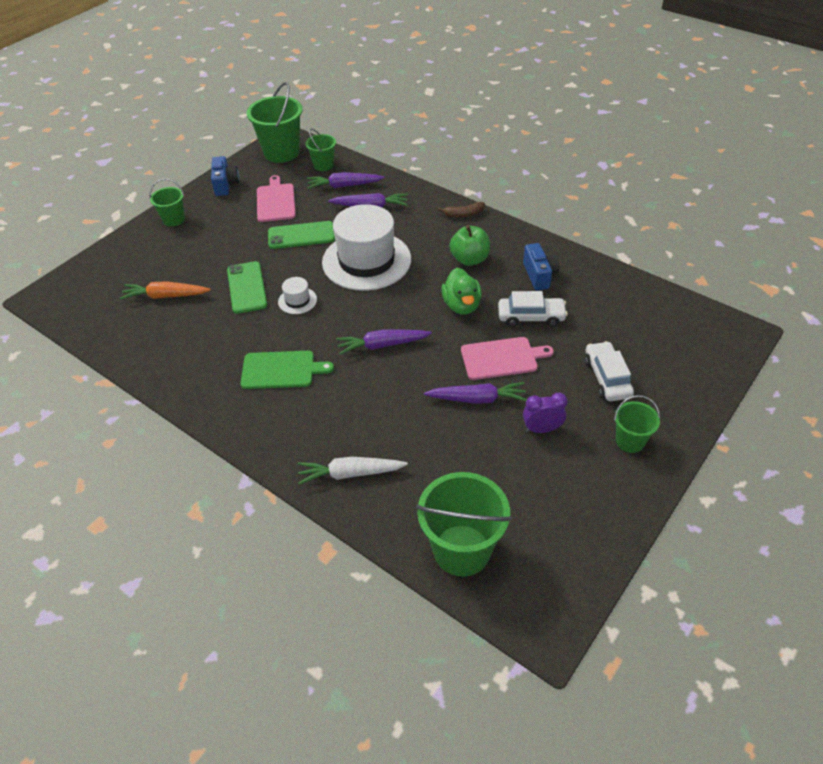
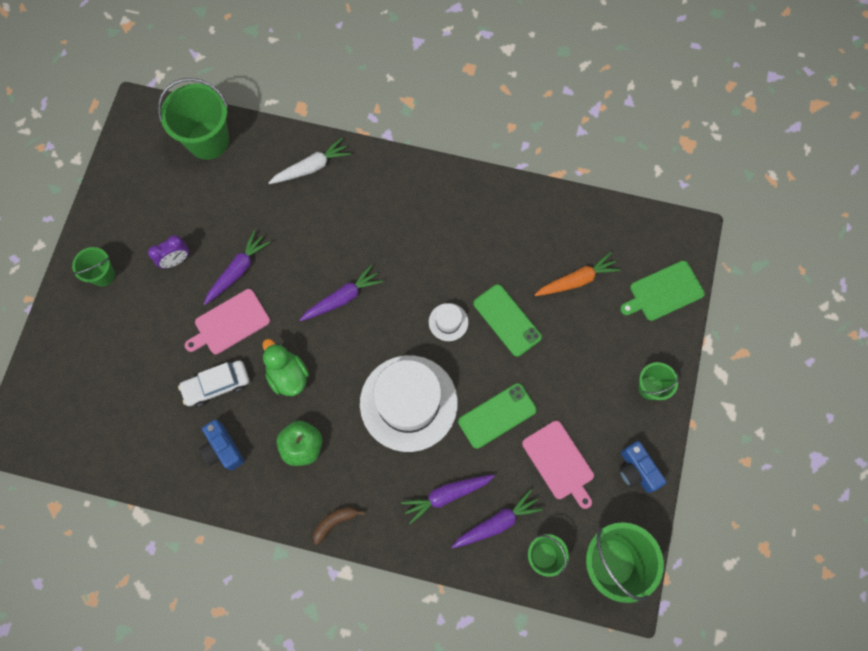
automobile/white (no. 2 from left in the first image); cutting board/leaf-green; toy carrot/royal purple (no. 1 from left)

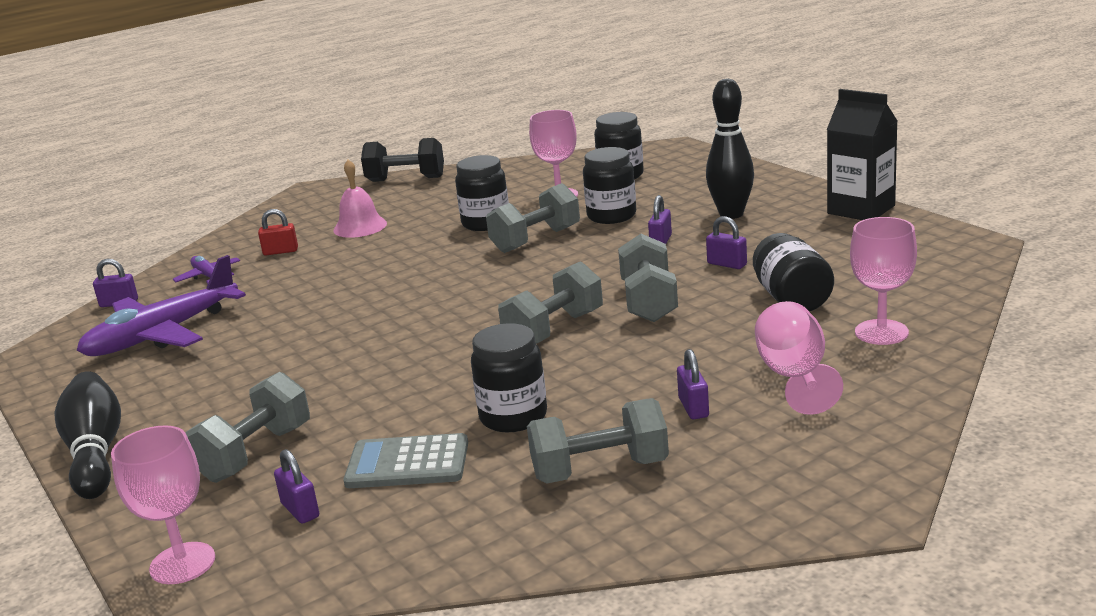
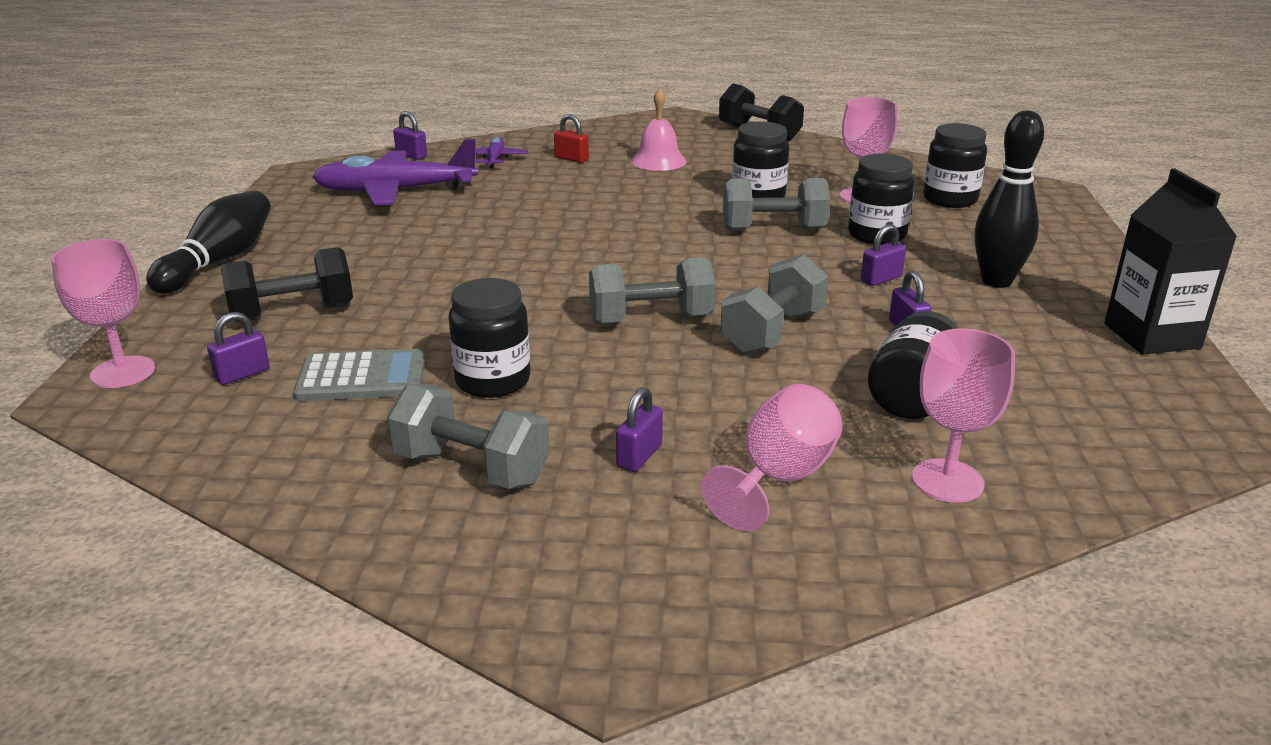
hand weight/jet-black (no. 1 from left); small lock/royal purple (no. 1 from left); pocket calculator/ash-grey

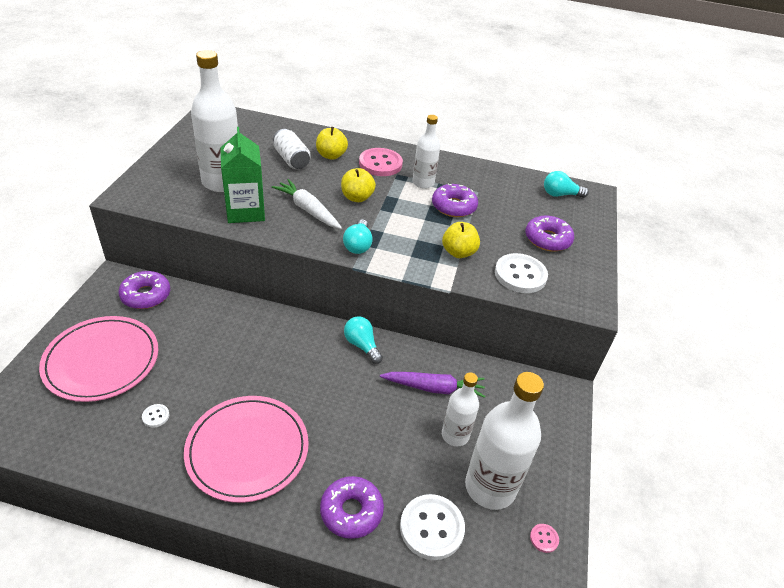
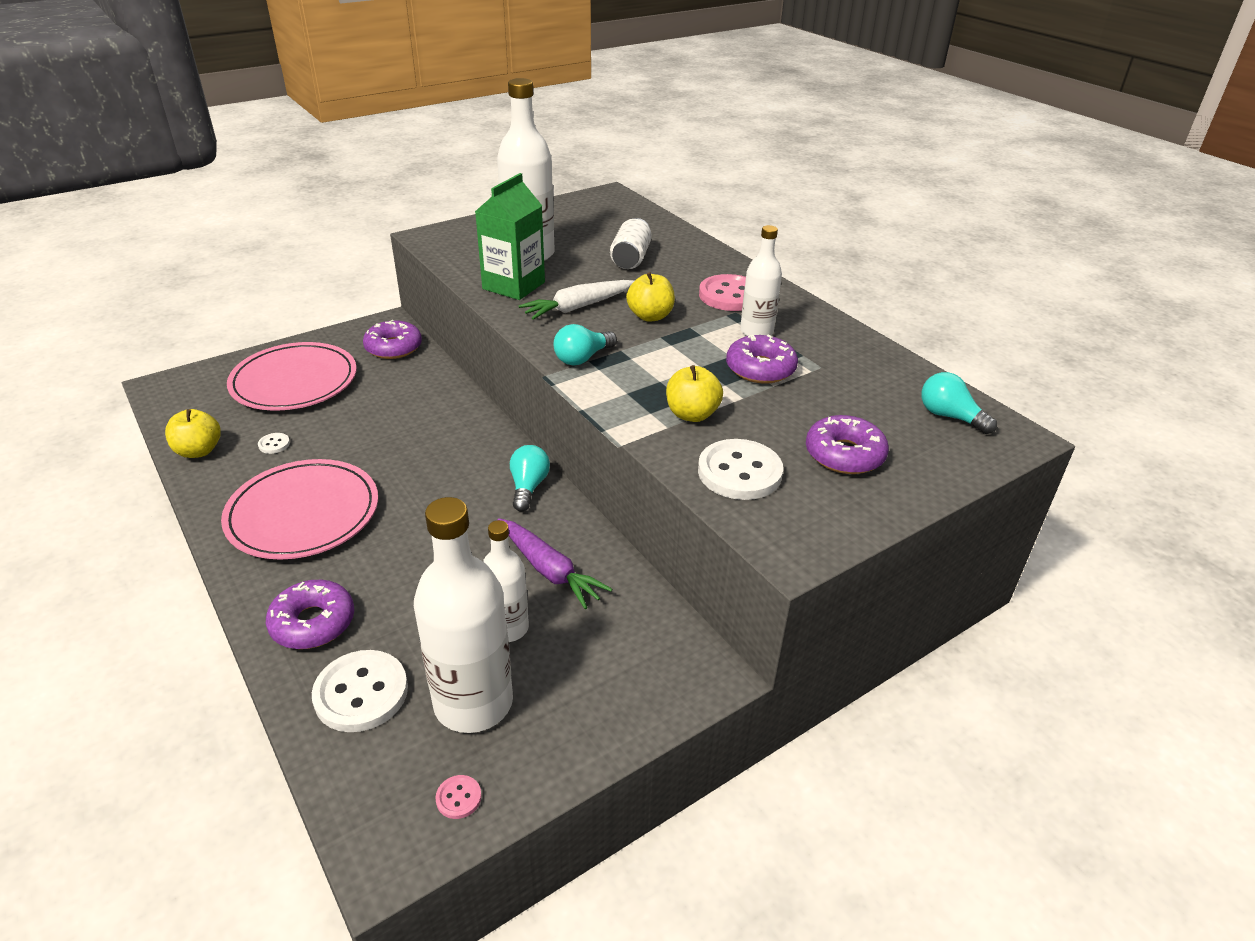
apple fruit/golden (no. 1 from left); toy carrot/white

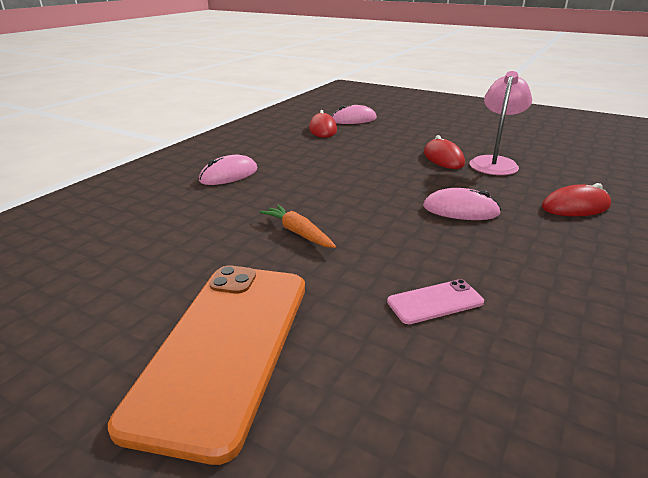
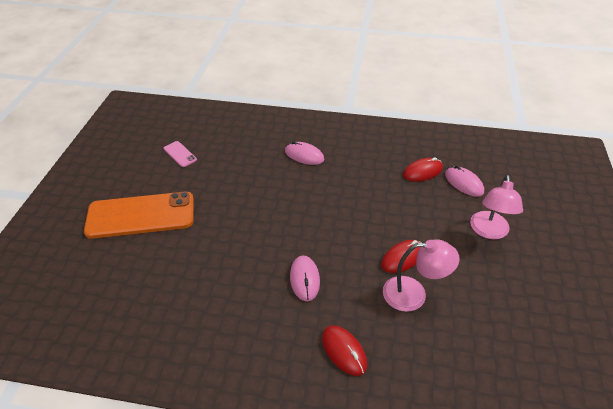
toy carrot/orange; reading lamp/pink (no. 2 from left); smartphone/pink

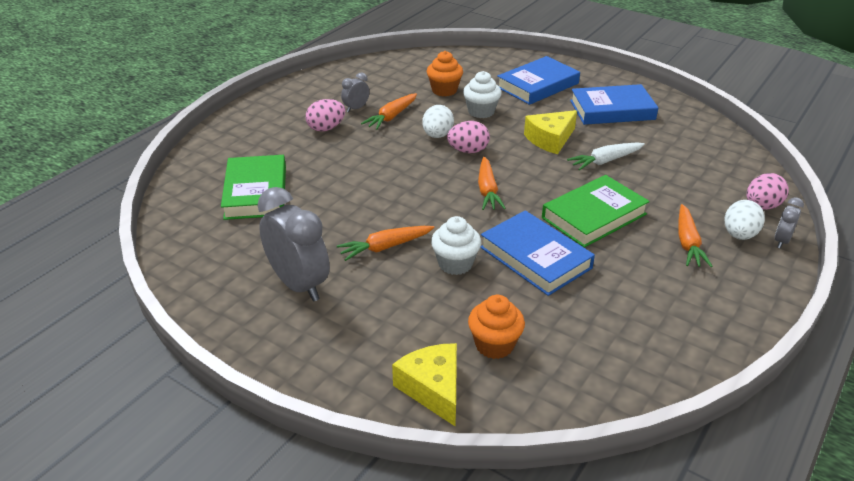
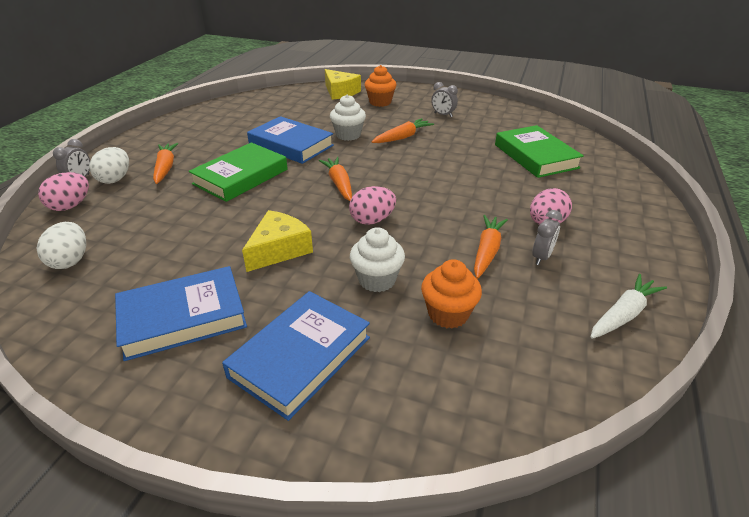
egg/white (no. 1 from left); muffin/orange (no. 1 from left); toy carrot/white; bedside clock/ash-grey (no. 2 from left)

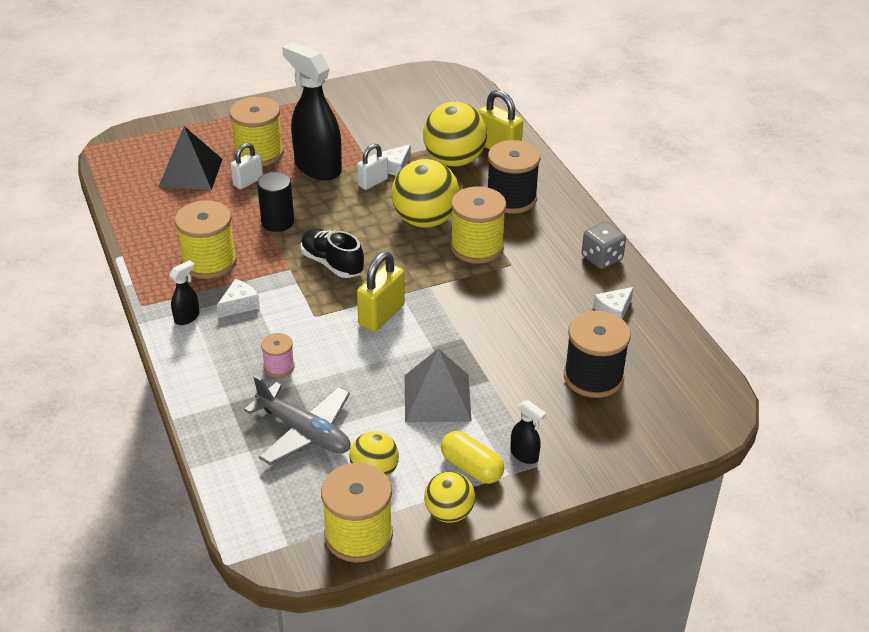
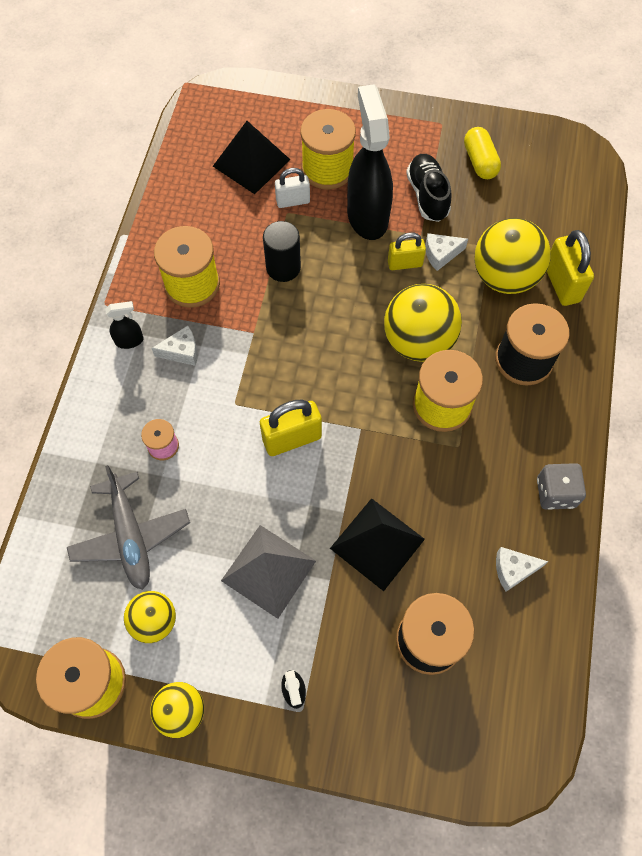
solid pyramid/jet-black (no. 2 from left); sneaker/jet-black; pill shape/golden; small lock/golden (no. 2 from left)

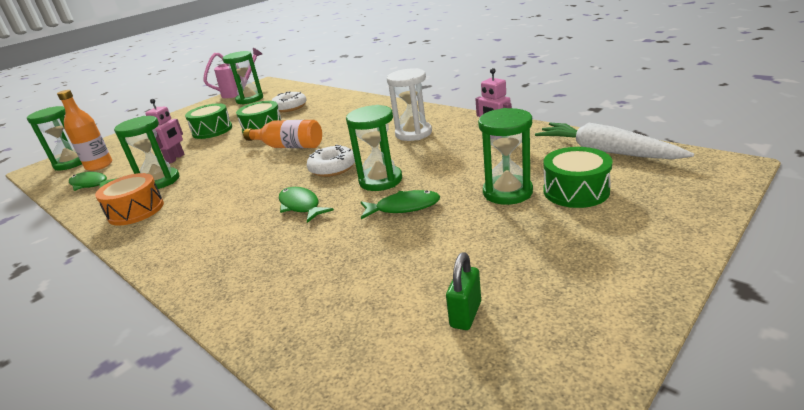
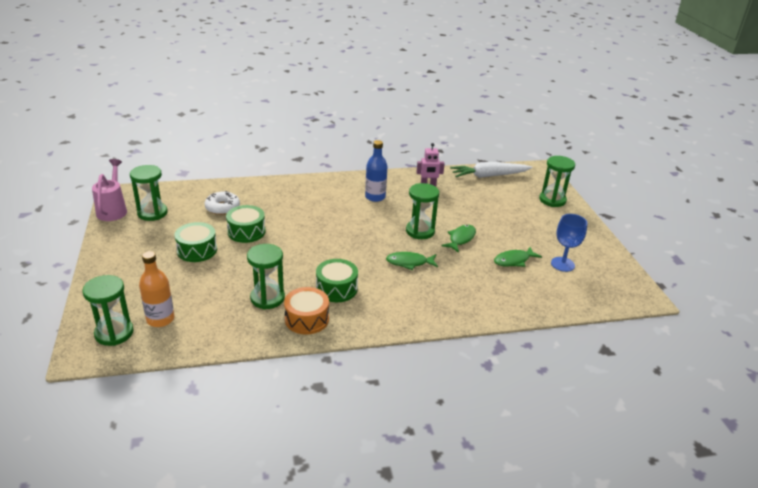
toy robot/pink (no. 1 from left in the first image); flask/orange (no. 2 from left in the first image); doughnut/white (no. 2 from left in the first image); fish/leaf-green (no. 3 from left); sand timer/leaf-green (no. 5 from left); snare drum/leaf-green (no. 3 from left); flask/cobalt; goblet/cobalt

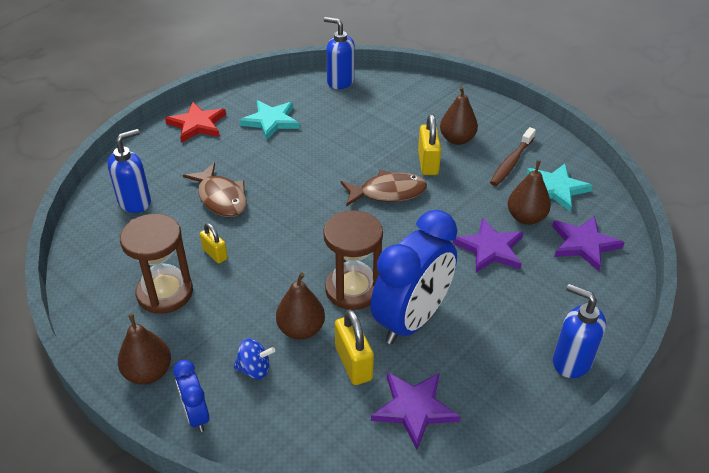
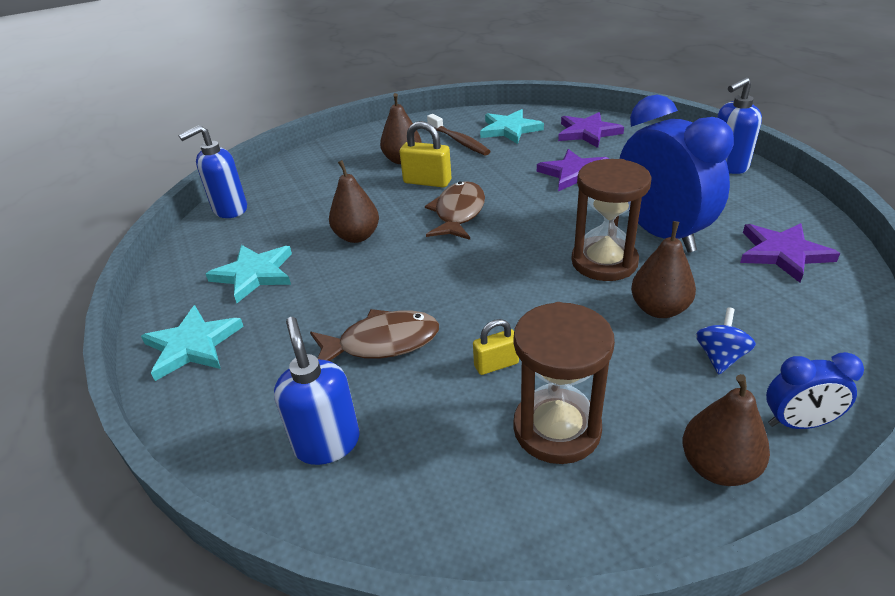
small lock/golden (no. 2 from left in the first image); pear/russet (no. 1 from left); star shape/teal (no. 1 from left)

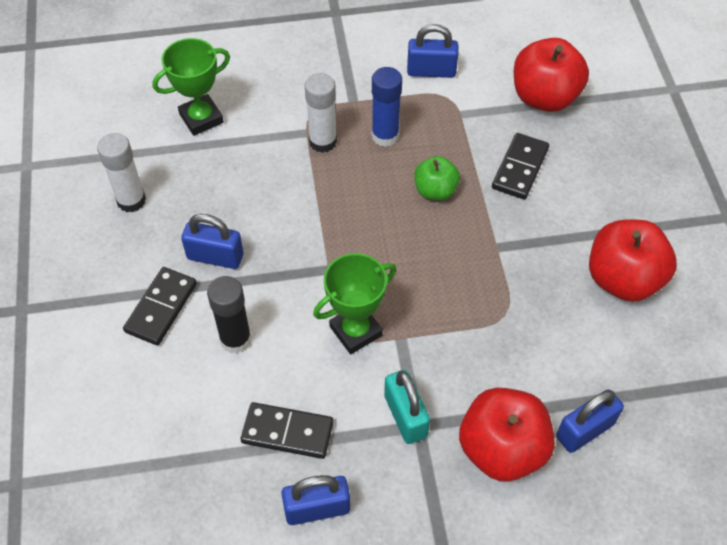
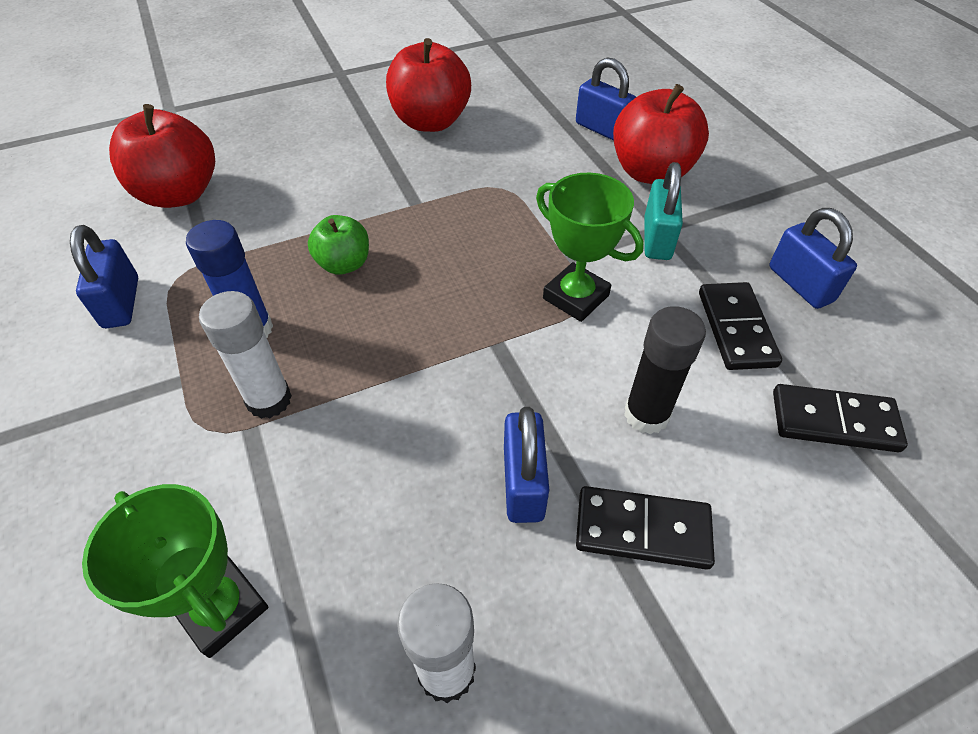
domino piece/jet-black (no. 3 from left); small lock/teal

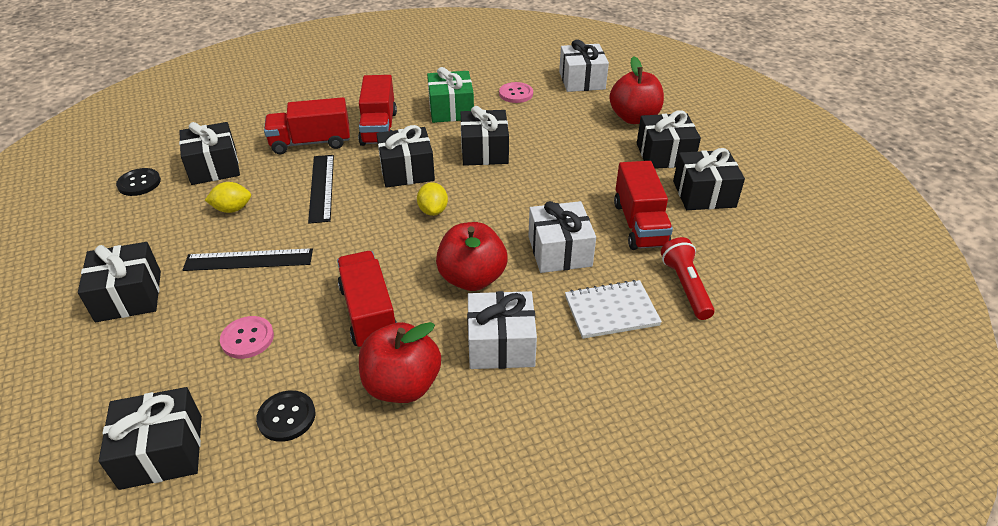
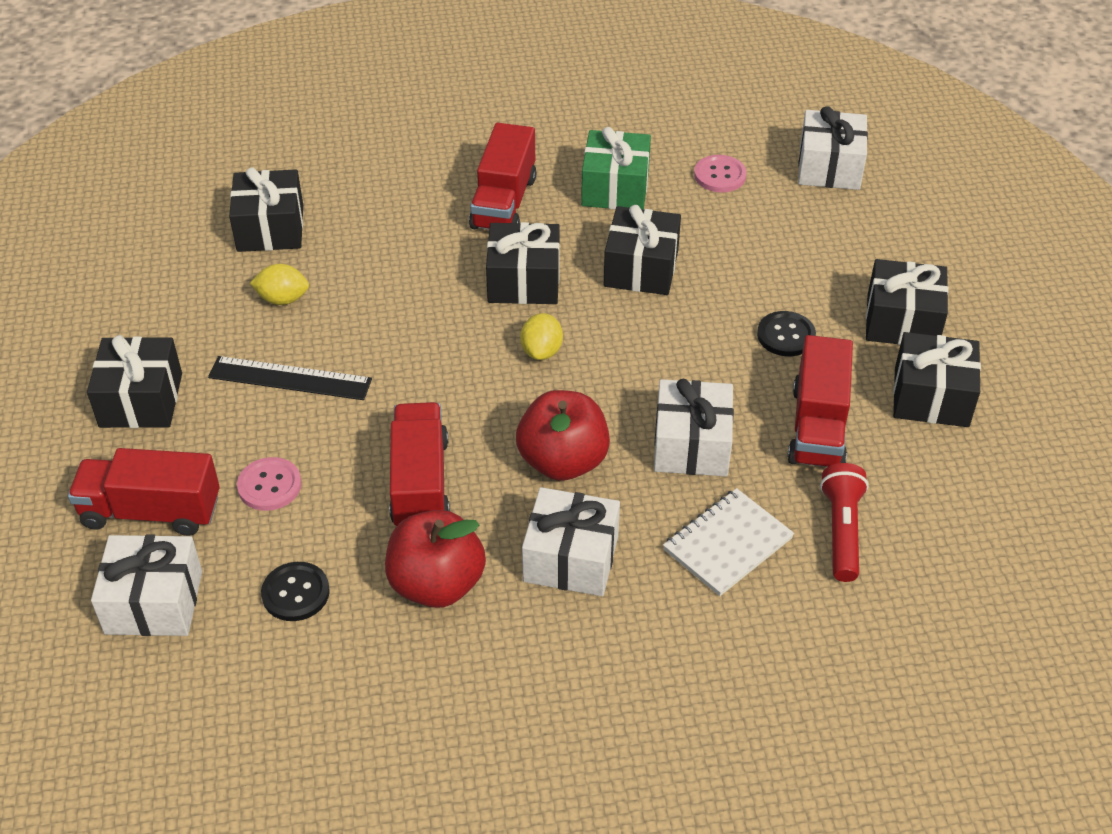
straightedge/jet-black (no. 2 from left in the first image); apple fruit/crimson (no. 3 from left in the first image); sewing button/jet-black (no. 2 from left); truck/crimson (no. 1 from left); wrapped gift/white (no. 1 from left); notepad/white

